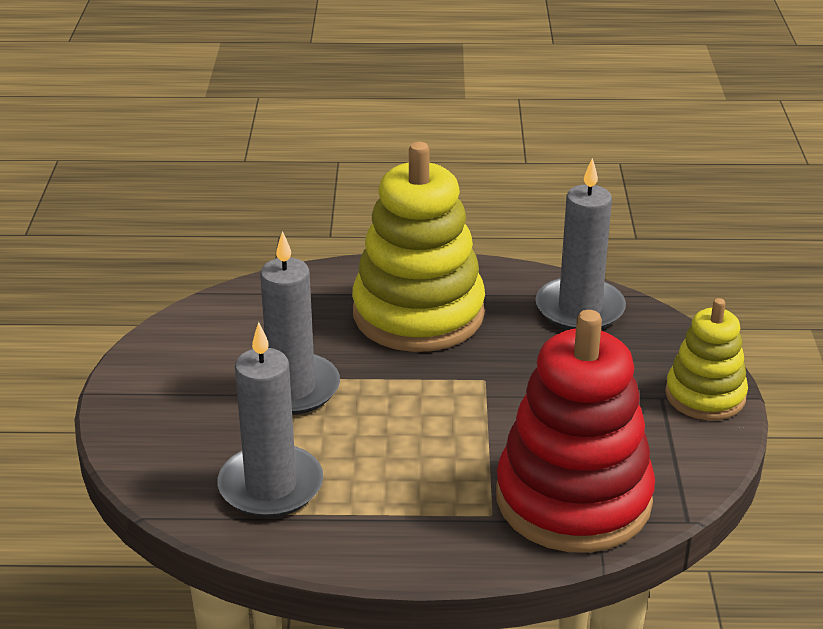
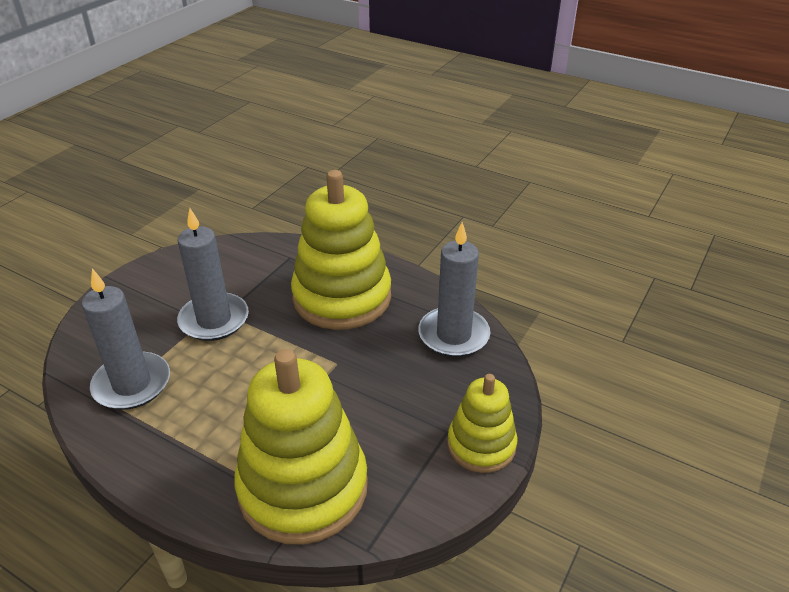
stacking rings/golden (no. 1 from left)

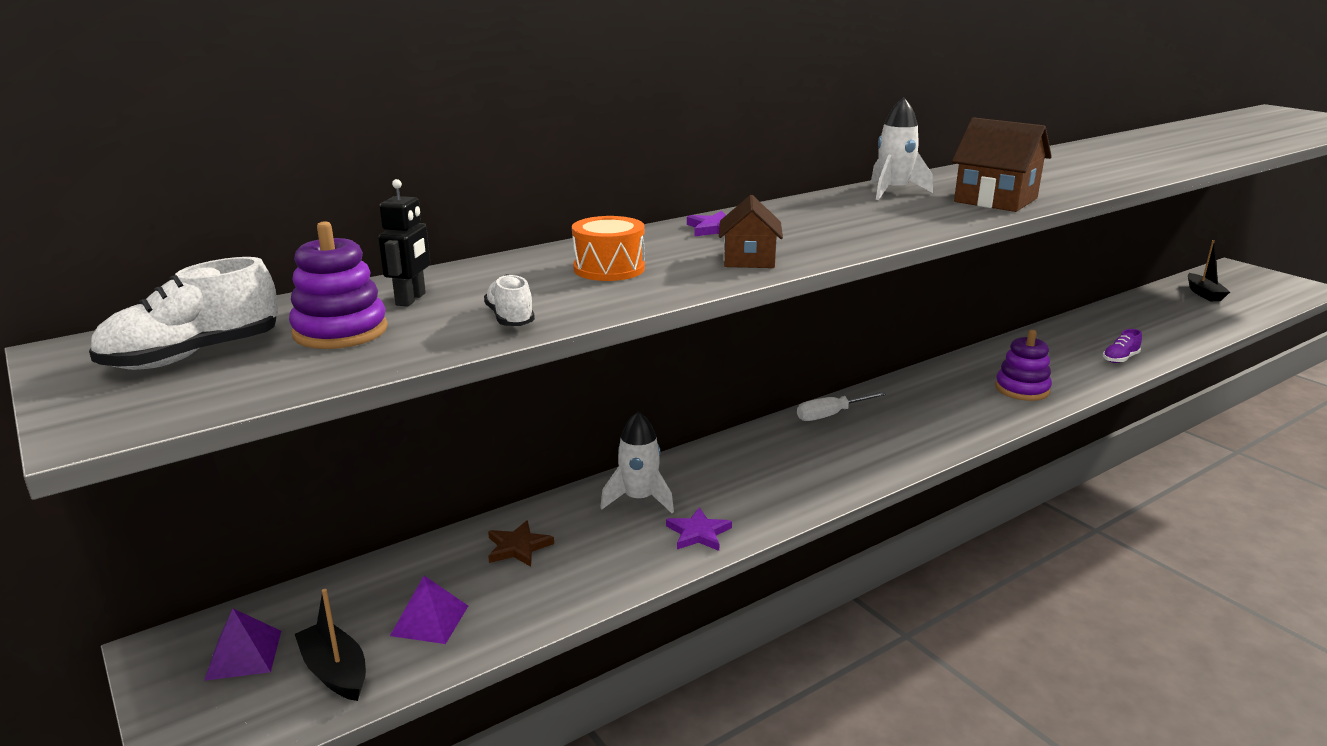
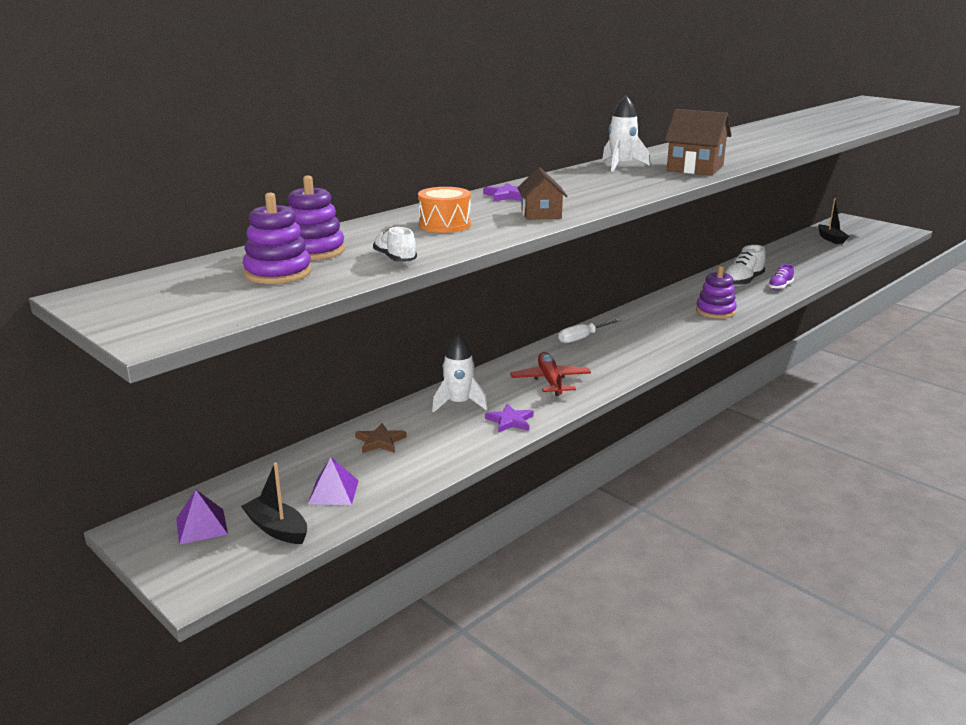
toy plane/crimson; sneaker/white (no. 2 from left); stacking rings/royal purple (no. 2 from left)

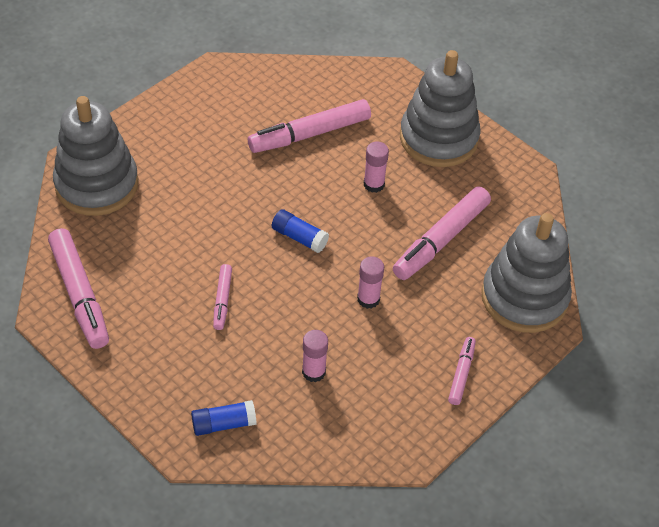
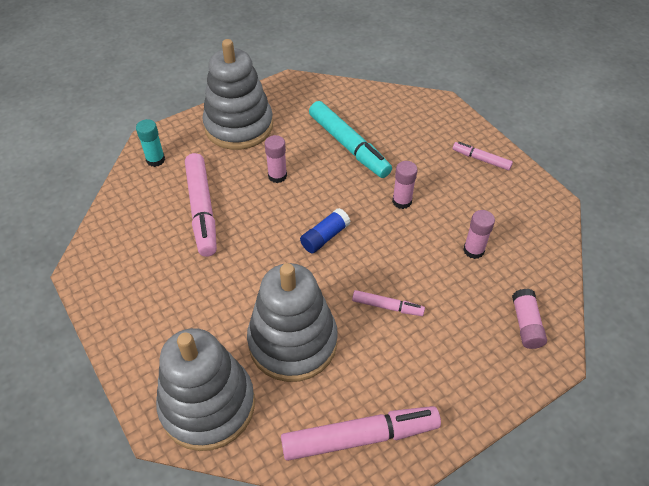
glue stick/teal; stacking rings/ash-grey (no. 3 from left); glue stick/pink (no. 4 from left); felt pen/teal

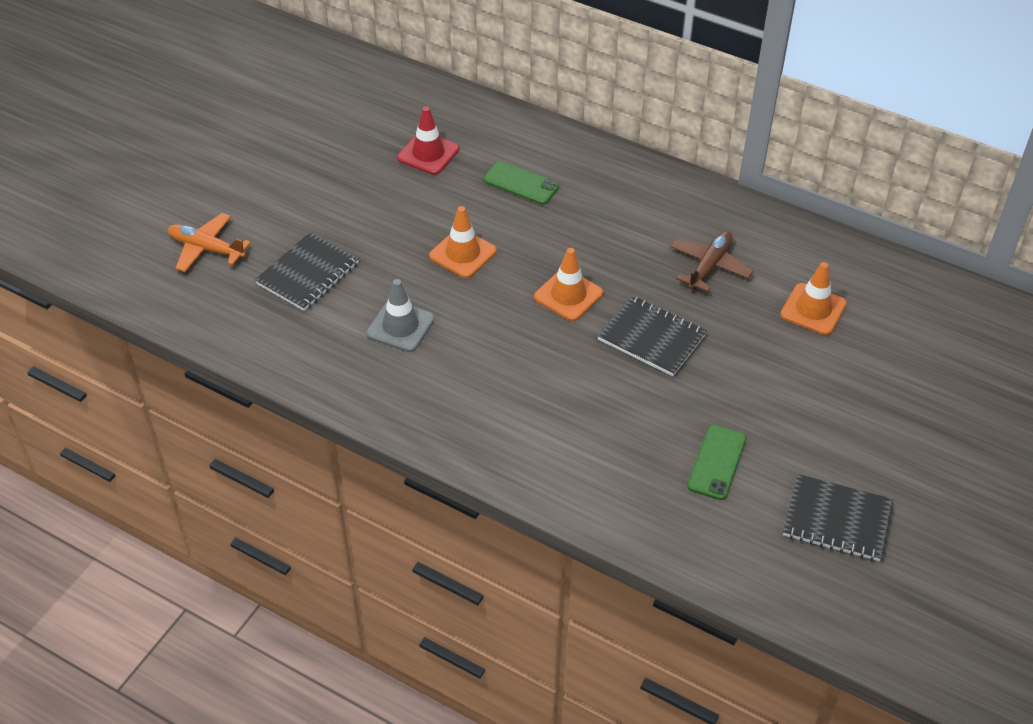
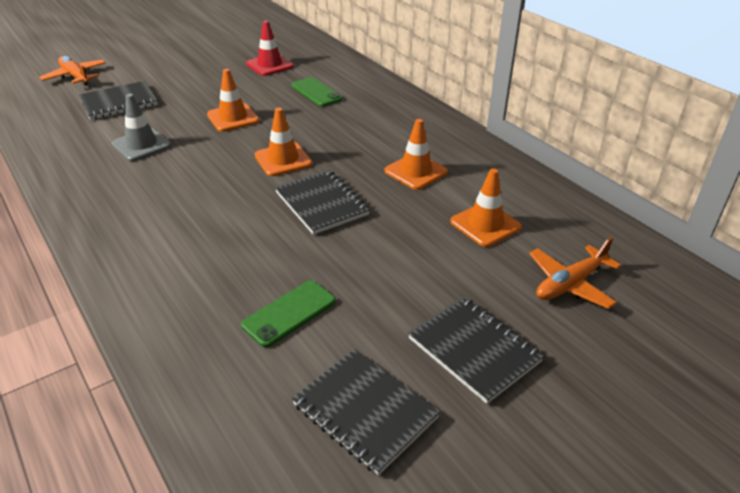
notepad/jet-black (no. 4 from left); toy plane/orange (no. 2 from left); road cone/orange (no. 3 from left)

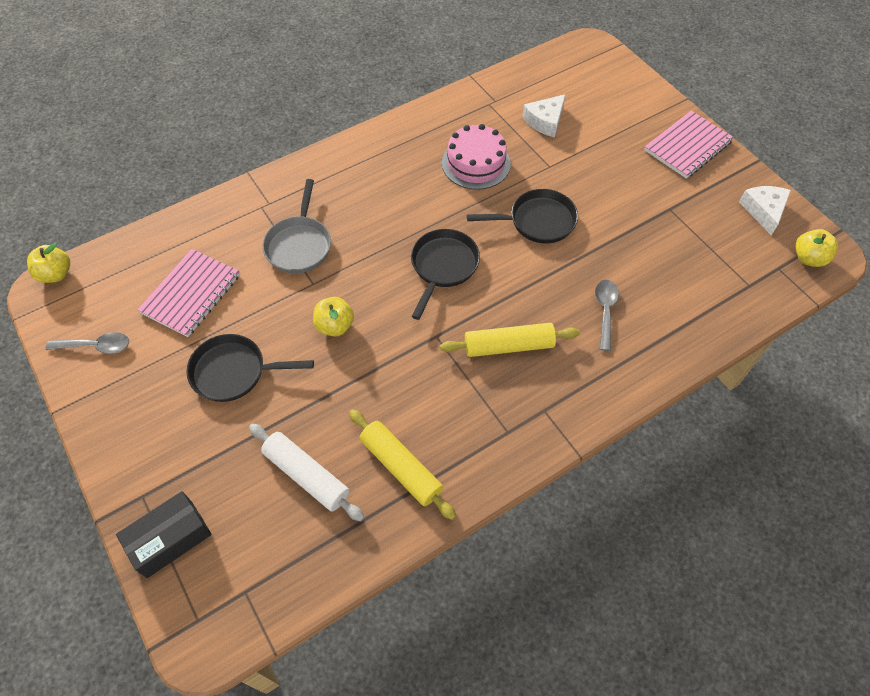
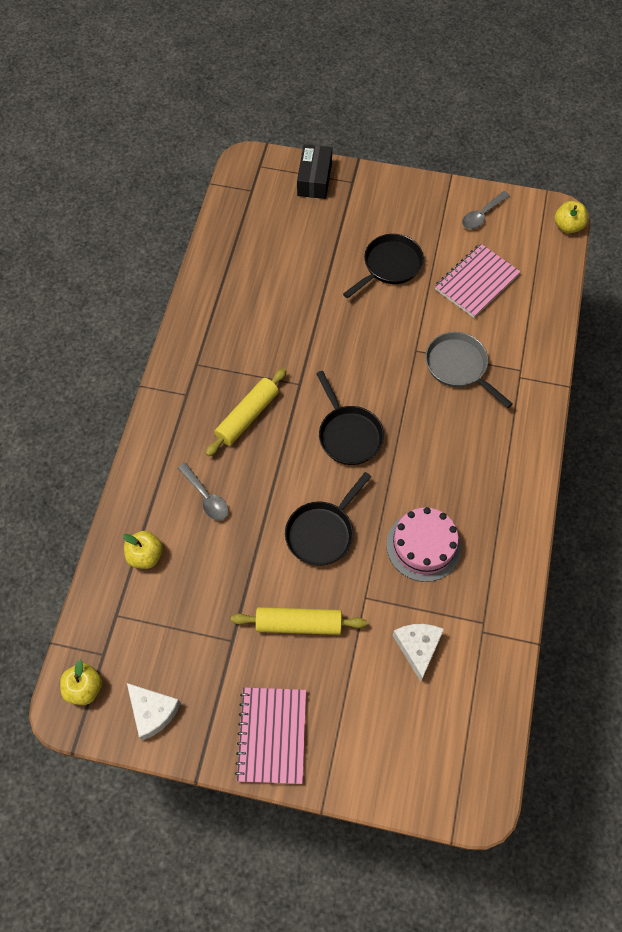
dough roller/white; apple fruit/golden (no. 2 from left); dough roller/golden (no. 2 from left); notepad/pink (no. 2 from left)

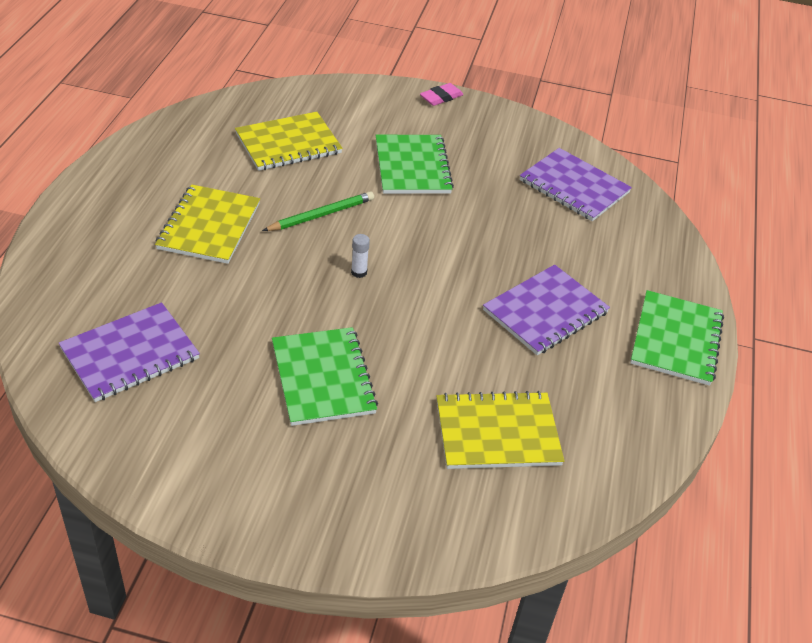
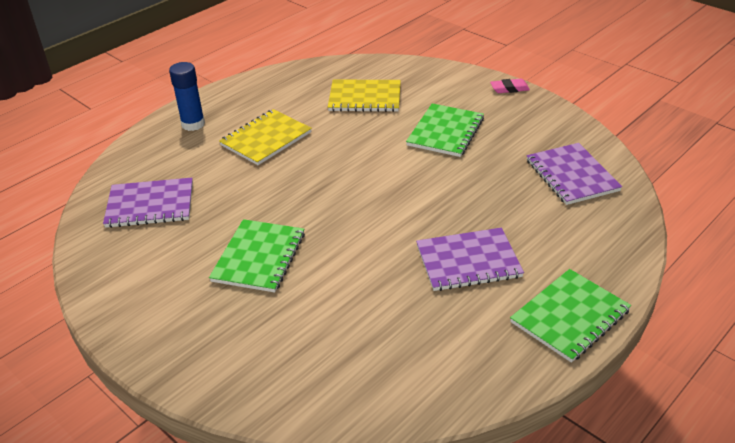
wooden pencil/leaf-green; glue stick/white; notepad/golden (no. 3 from left in the first image); glue stick/cobalt

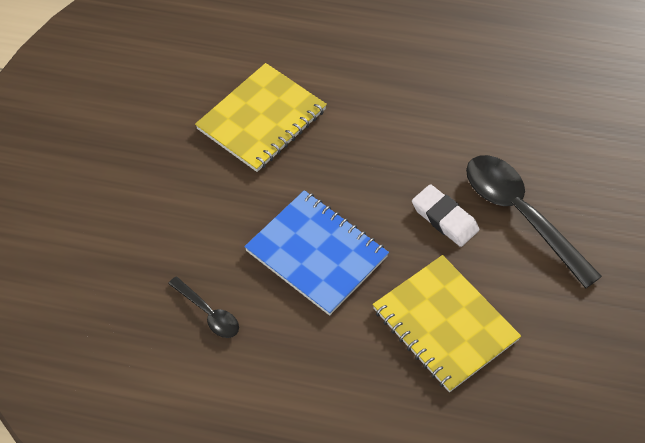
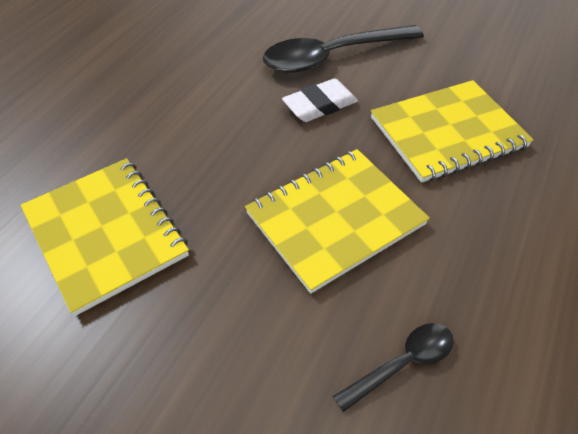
notepad/golden (no. 2 from left)

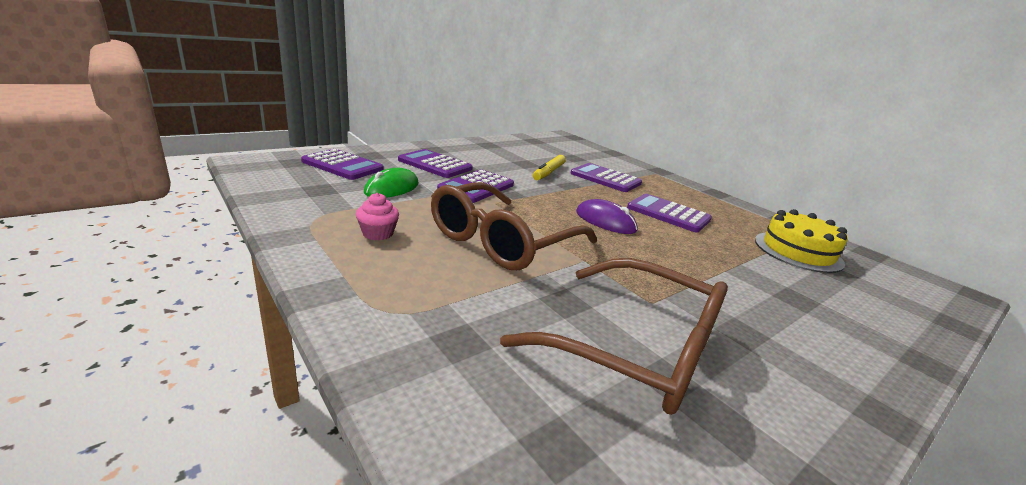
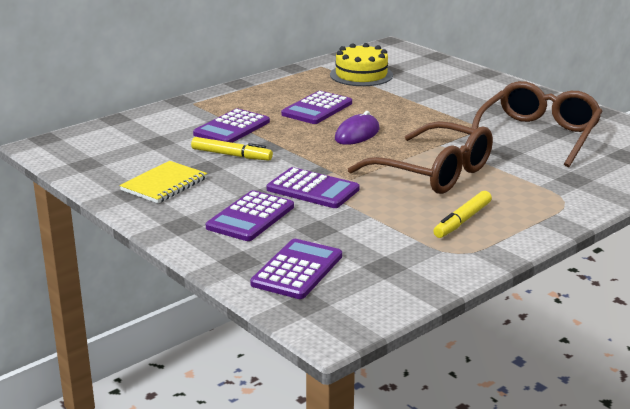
PC mouse/leaf-green; notepad/golden; felt pen/golden (no. 2 from left)

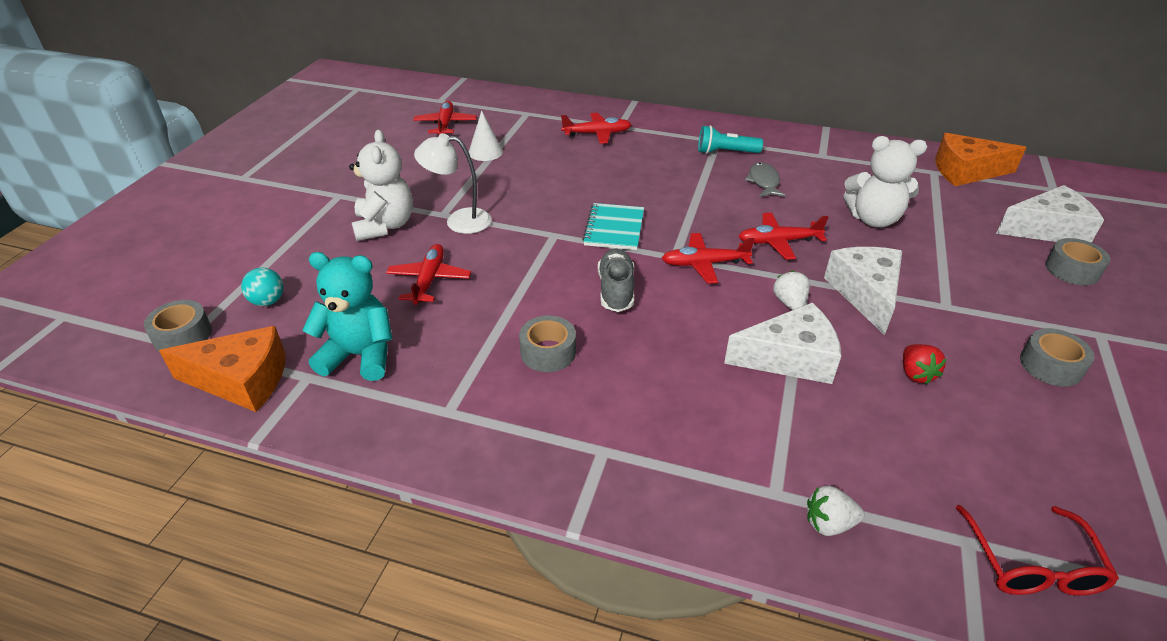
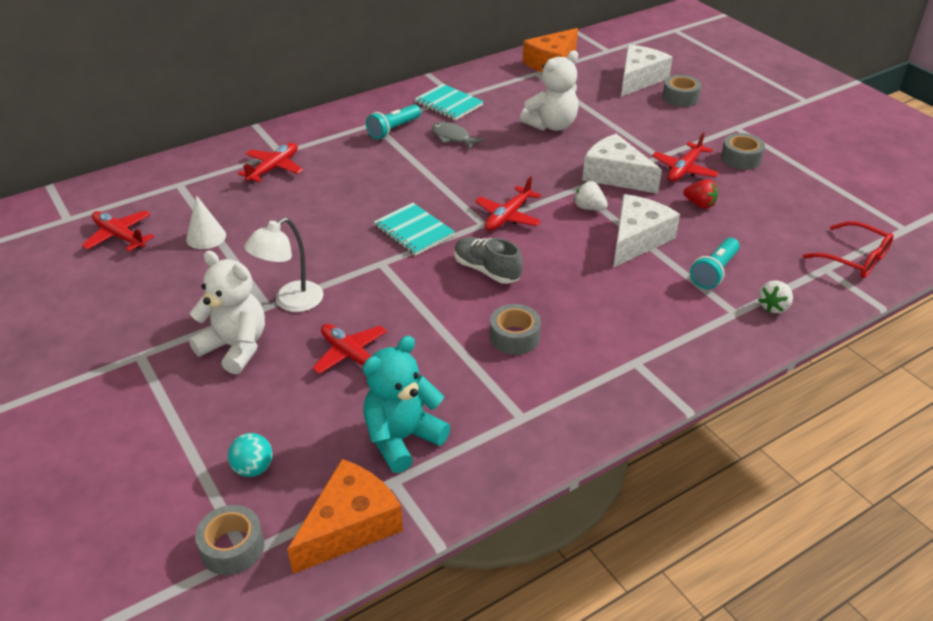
notepad/teal (no. 2 from left); flashlight/teal (no. 2 from left); toy plane/crimson (no. 5 from left)

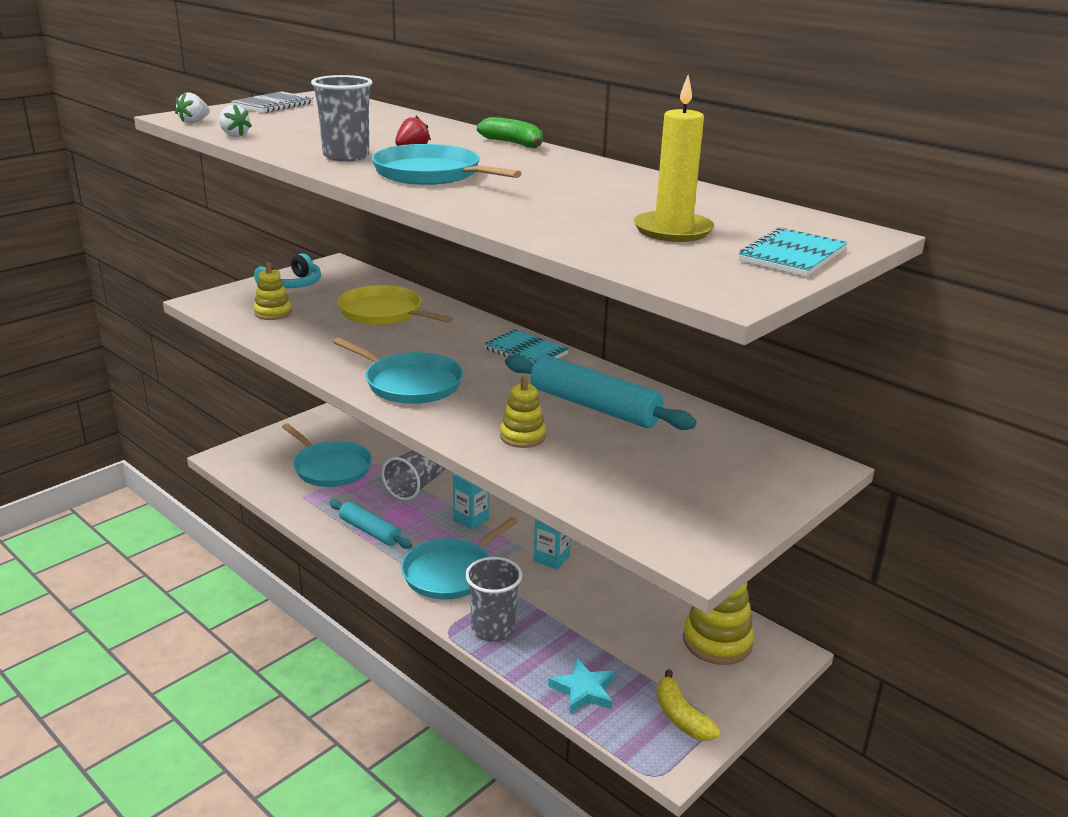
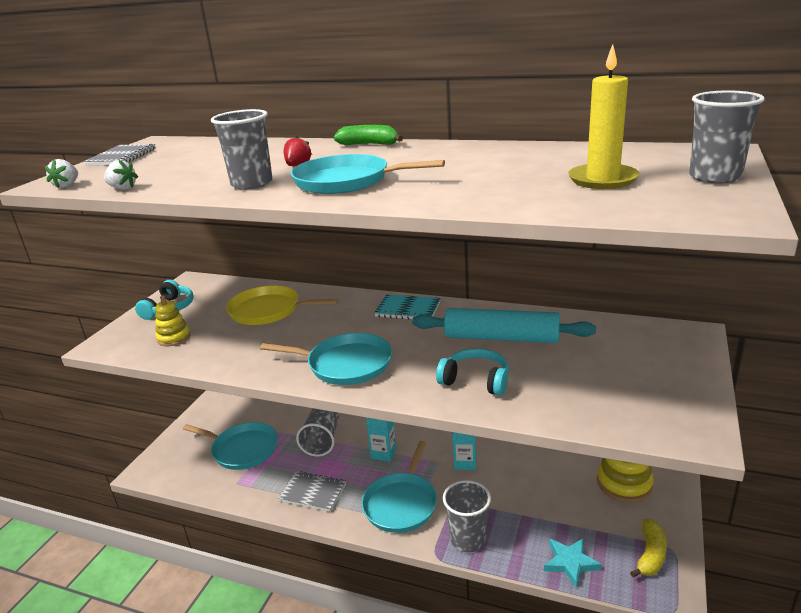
notepad/ash-grey (no. 2 from left); headset/teal (no. 2 from left); cup/ash-grey (no. 4 from left); toy banana/golden

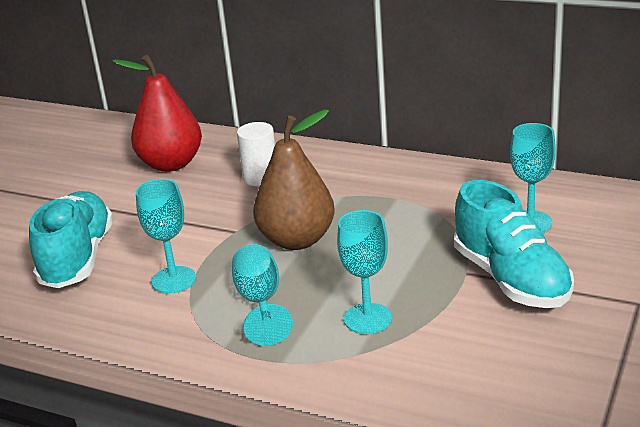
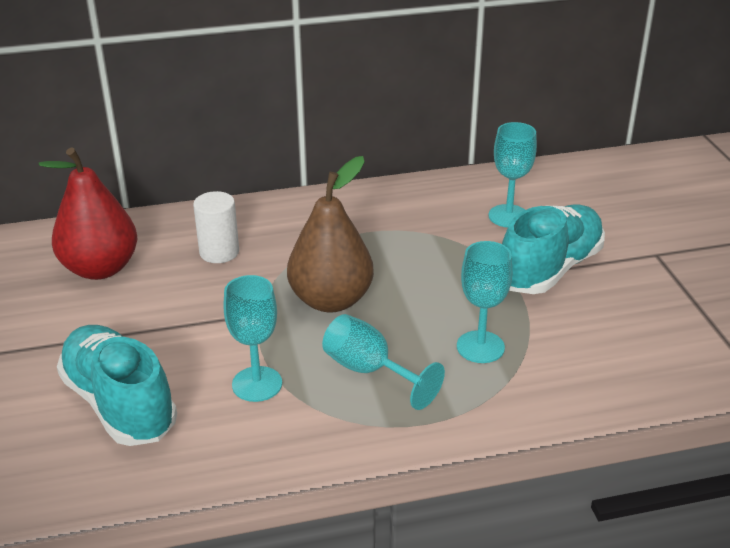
sneaker/teal (no. 2 from left)

